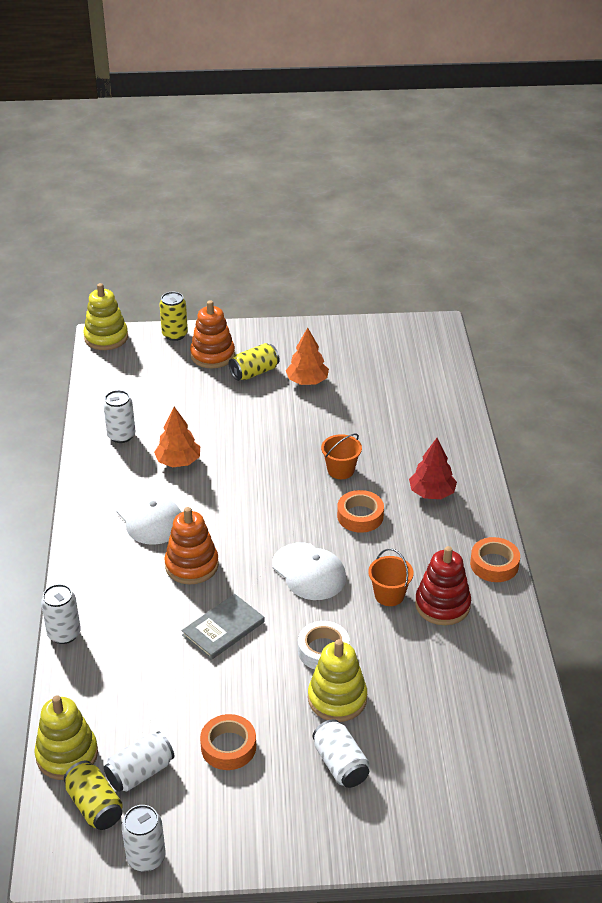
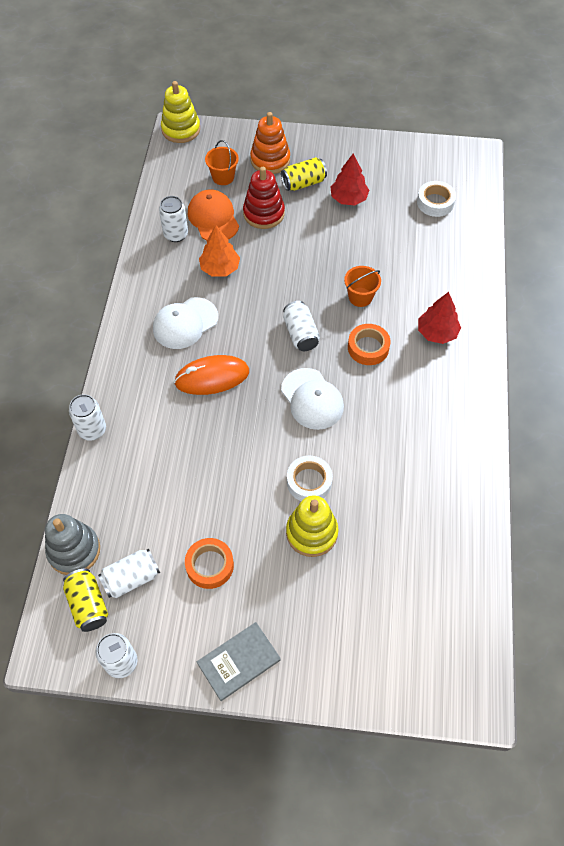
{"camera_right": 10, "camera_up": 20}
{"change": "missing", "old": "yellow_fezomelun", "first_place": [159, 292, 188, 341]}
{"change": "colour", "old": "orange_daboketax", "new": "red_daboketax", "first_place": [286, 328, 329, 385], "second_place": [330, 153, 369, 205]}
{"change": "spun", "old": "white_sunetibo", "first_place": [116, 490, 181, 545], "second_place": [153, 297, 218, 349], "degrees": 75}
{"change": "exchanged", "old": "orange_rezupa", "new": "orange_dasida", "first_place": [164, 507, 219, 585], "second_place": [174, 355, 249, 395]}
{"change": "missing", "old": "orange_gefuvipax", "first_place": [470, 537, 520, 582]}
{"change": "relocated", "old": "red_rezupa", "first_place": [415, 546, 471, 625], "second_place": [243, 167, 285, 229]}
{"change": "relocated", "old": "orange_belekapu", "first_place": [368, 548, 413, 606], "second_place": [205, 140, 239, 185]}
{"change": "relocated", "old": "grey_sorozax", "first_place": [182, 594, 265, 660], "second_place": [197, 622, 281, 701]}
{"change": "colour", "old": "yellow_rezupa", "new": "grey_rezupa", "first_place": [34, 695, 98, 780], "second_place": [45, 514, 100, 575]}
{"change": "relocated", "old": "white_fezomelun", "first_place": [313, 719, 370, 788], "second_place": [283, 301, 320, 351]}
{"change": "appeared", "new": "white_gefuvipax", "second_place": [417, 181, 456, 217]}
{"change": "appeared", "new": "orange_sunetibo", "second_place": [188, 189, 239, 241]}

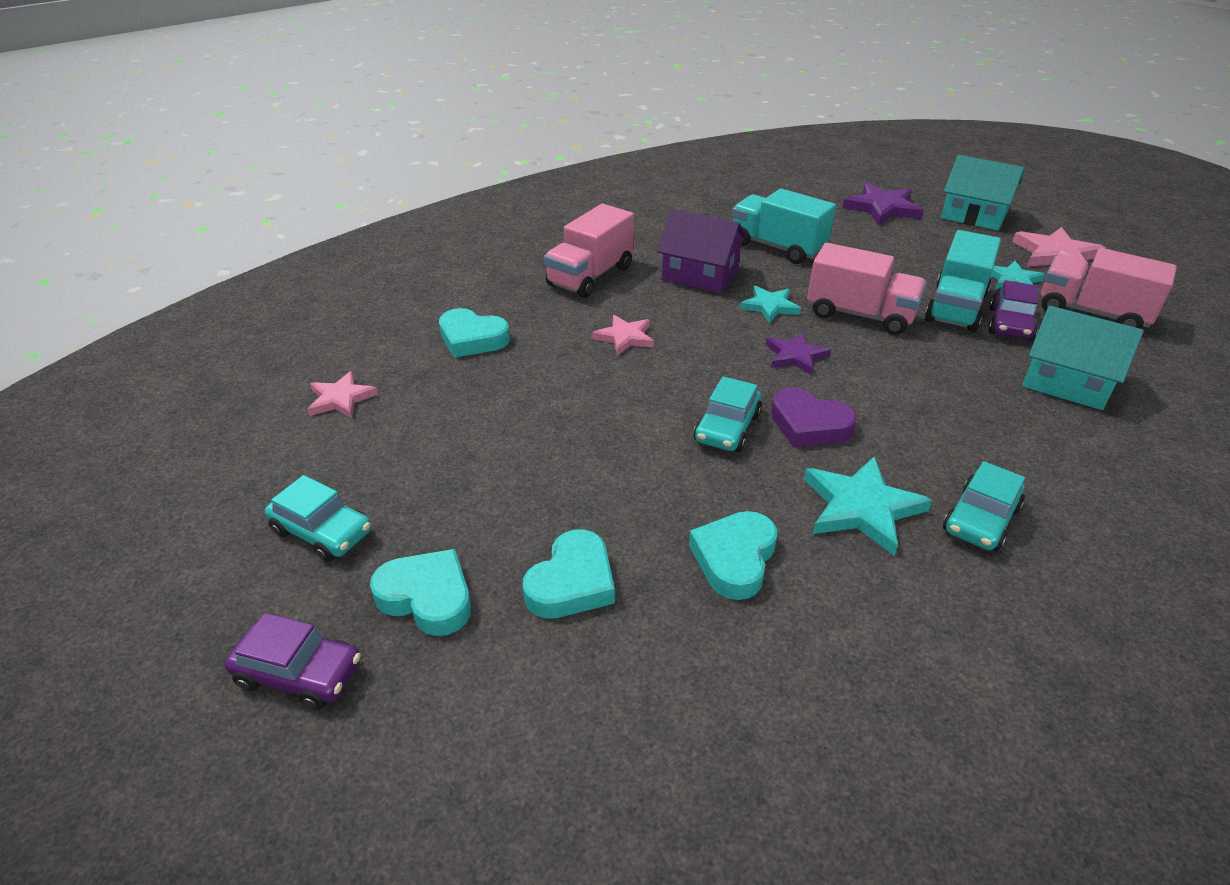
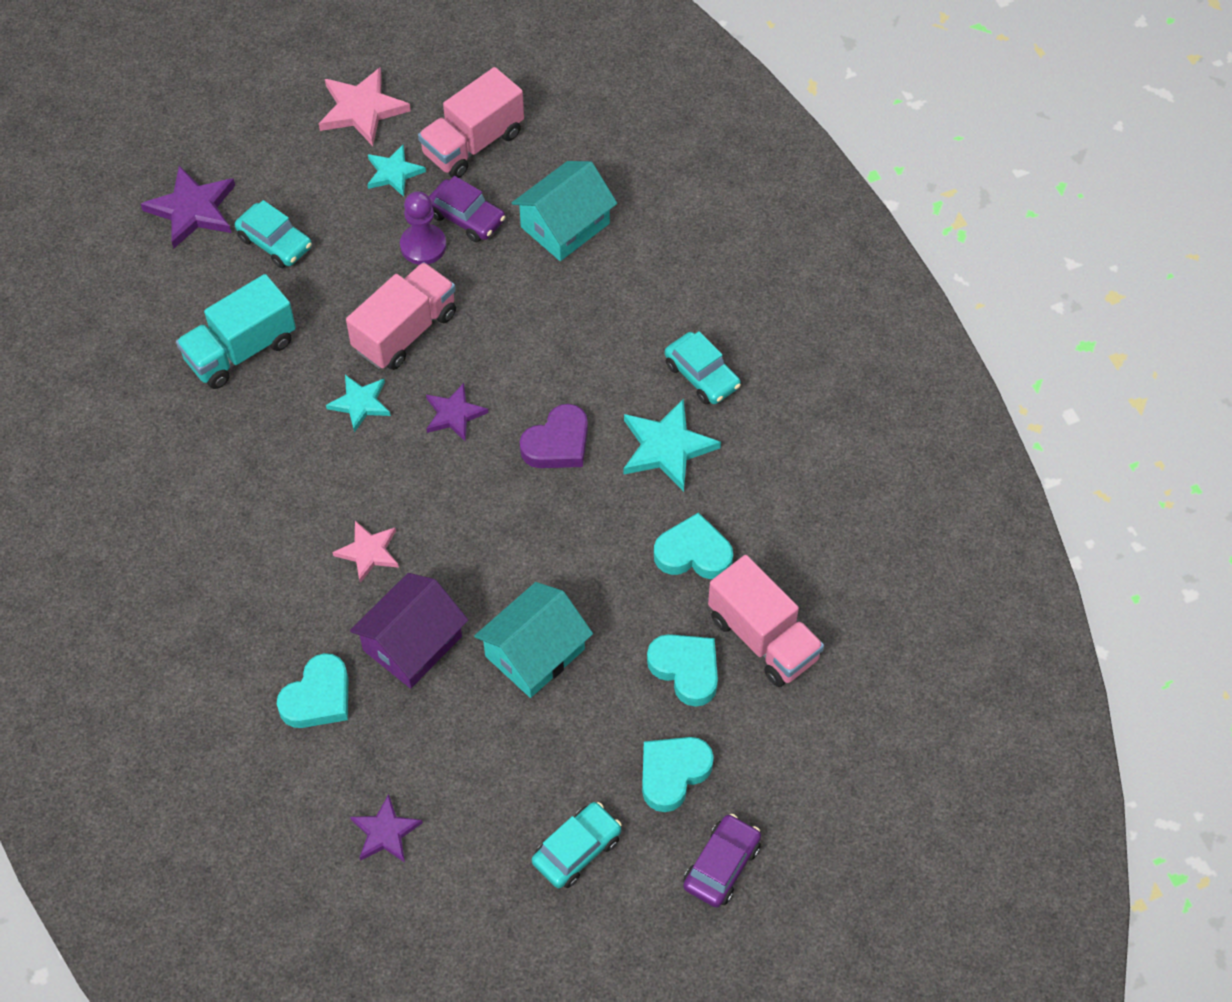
{"camera_right": -75, "camera_up": 20}
{"change": "relocated", "old": "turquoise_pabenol", "first_place": [941, 155, 1024, 231], "second_place": [474, 582, 593, 698]}
{"change": "relocated", "old": "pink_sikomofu", "first_place": [544, 204, 634, 298], "second_place": [708, 555, 824, 687]}
{"change": "relocated", "old": "purple_pabenol", "first_place": [657, 209, 747, 293], "second_place": [350, 573, 468, 689]}
{"change": "exchanged", "old": "turquoise_sikomofu", "new": "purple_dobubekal", "first_place": [925, 230, 1001, 332], "second_place": [400, 191, 446, 265]}
{"change": "colour", "old": "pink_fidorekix", "new": "purple_fidorekix", "first_place": [307, 371, 378, 418], "second_place": [350, 794, 423, 862]}
{"change": "relocated", "old": "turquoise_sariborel", "first_place": [694, 376, 762, 452], "second_place": [235, 200, 312, 268]}
{"change": "spun", "old": "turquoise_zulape", "first_place": [689, 511, 777, 600], "second_place": [654, 512, 733, 579], "degrees": 150}

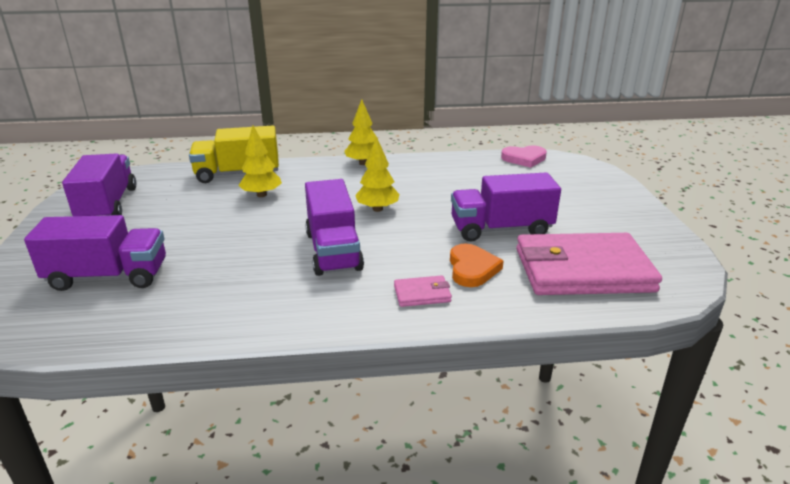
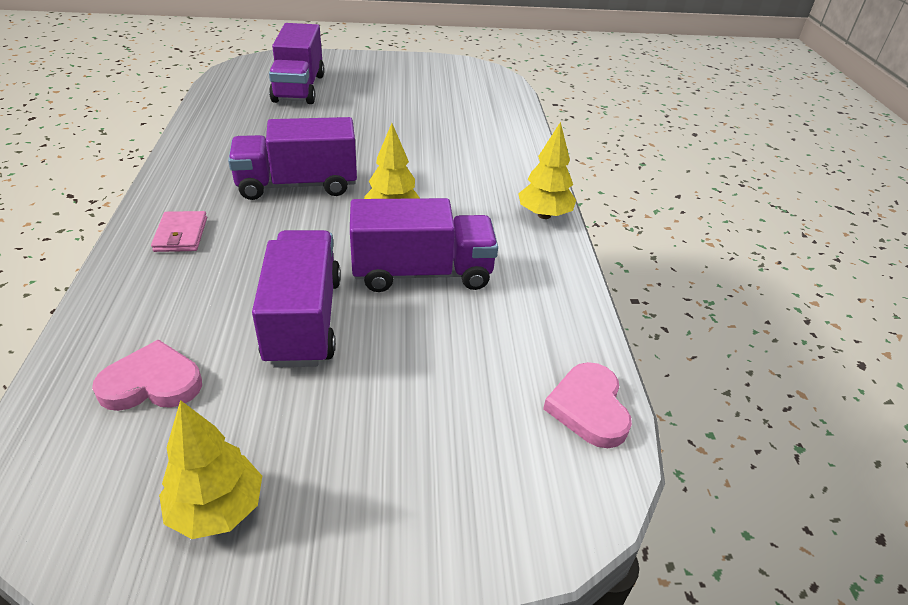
{"camera_right": 90, "camera_up": 10}
{"change": "missing", "old": "yellow_sikomofu", "first_place": [189, 126, 279, 183]}
{"change": "relocated", "old": "yellow_daboketax", "first_place": [238, 126, 282, 197], "second_place": [159, 400, 262, 539]}
{"change": "relocated", "old": "purple_sikomofu", "first_place": [62, 153, 136, 216], "second_place": [350, 198, 498, 292]}
{"change": "exchanged", "old": "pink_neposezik", "new": "pink_zulape", "first_place": [516, 233, 662, 295], "second_place": [92, 339, 202, 411]}
{"change": "missing", "old": "orange_zulape", "first_place": [450, 243, 504, 287]}

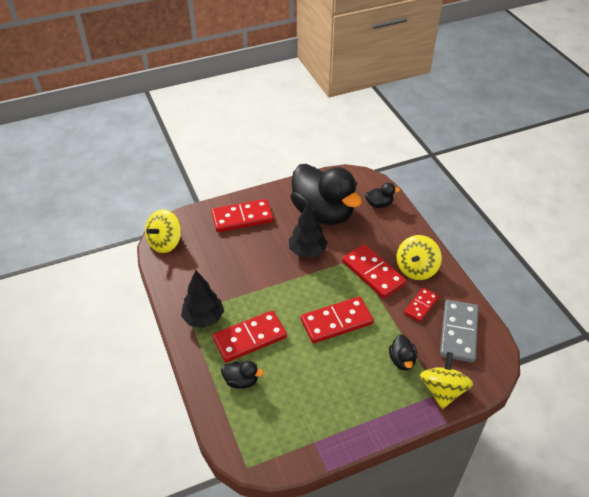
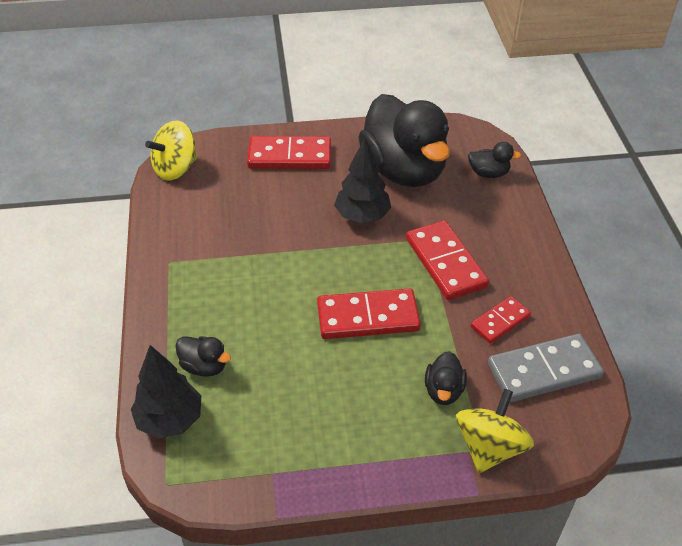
{"camera_right": 15, "camera_up": 0}
{"change": "missing", "old": "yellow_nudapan", "first_place": [397, 235, 442, 280]}
{"change": "relocated", "old": "black_daboketax", "first_place": [181, 270, 224, 328], "second_place": [131, 345, 201, 439]}
{"change": "spun", "old": "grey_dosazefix", "first_place": [440, 300, 479, 363], "second_place": [488, 334, 604, 402], "degrees": 45}
{"change": "missing", "old": "red_dosazefix", "first_place": [212, 310, 287, 363]}

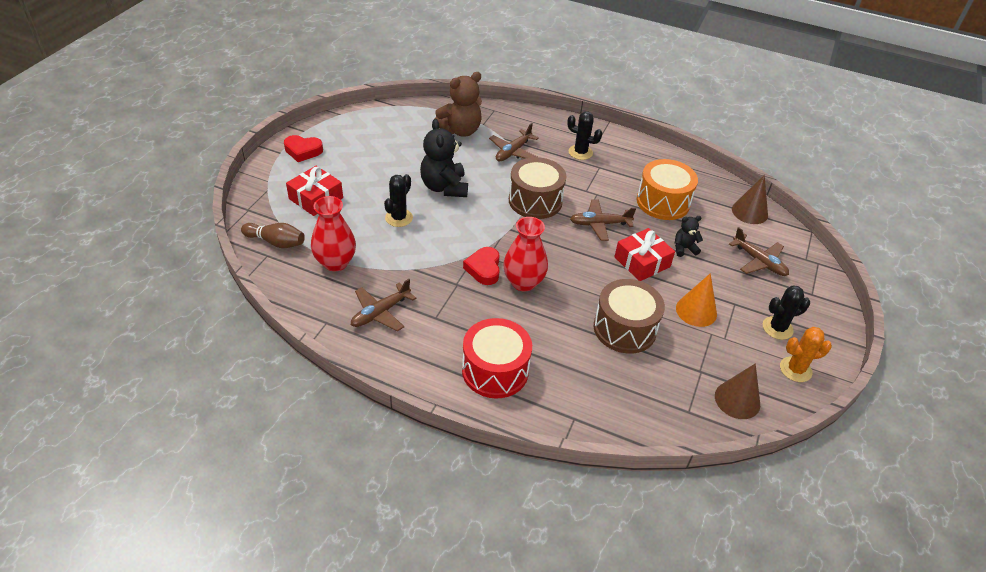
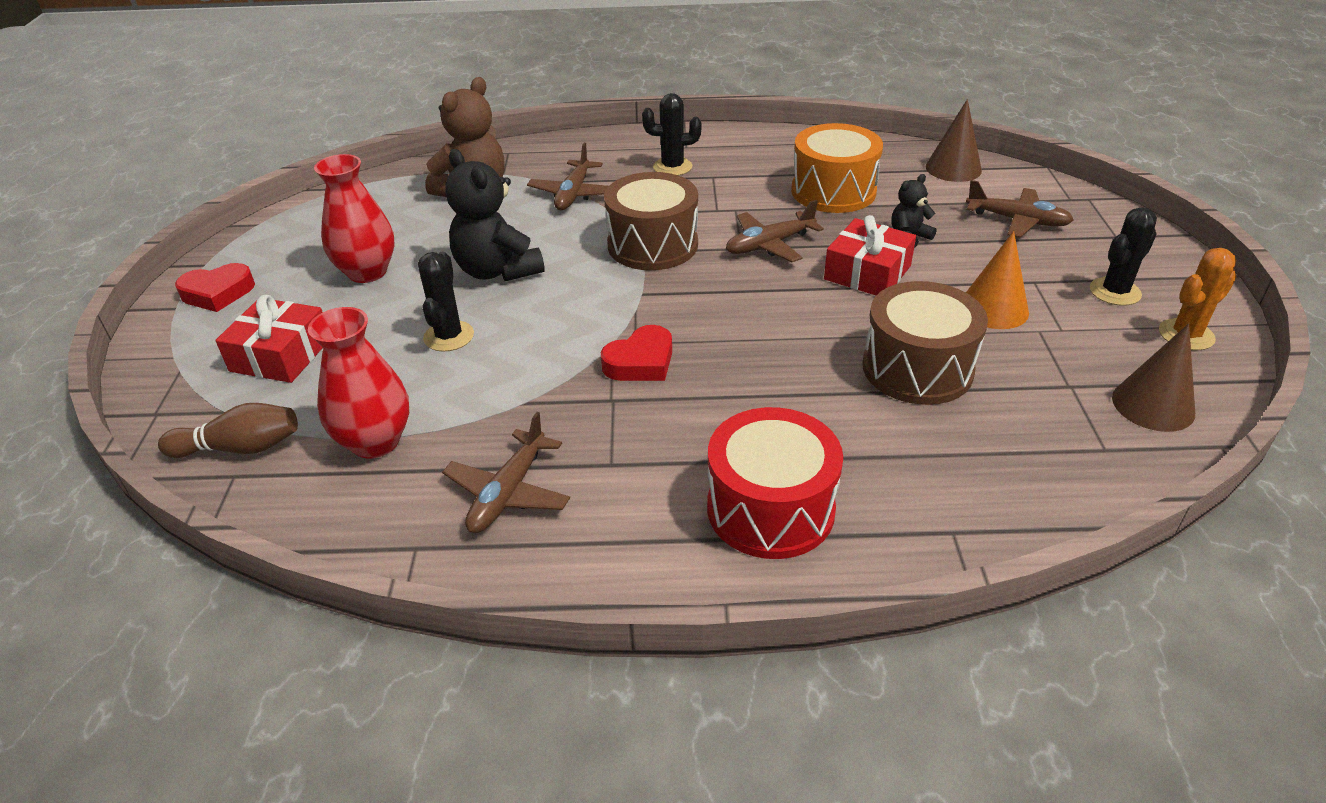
{"camera_right": -20, "camera_up": -5}
{"change": "relocated", "old": "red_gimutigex", "first_place": [503, 217, 548, 291], "second_place": [314, 154, 395, 283]}
{"change": "spun", "old": "red_zulape", "first_place": [463, 247, 500, 285], "second_place": [601, 325, 672, 381], "degrees": -105}

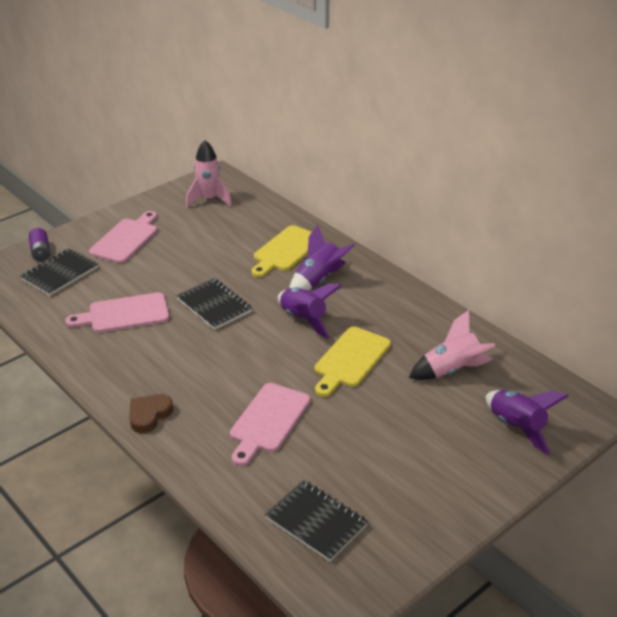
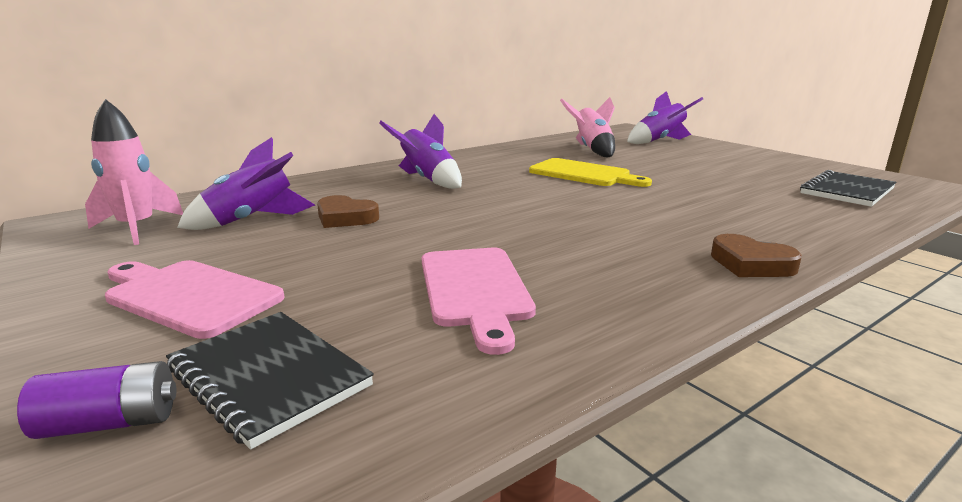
{"camera_right": -85, "camera_up": -15}
{"change": "missing", "old": "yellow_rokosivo", "first_place": [251, 225, 312, 277]}
{"change": "missing", "old": "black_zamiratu", "first_place": [176, 278, 252, 330]}
{"change": "relocated", "old": "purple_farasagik", "first_place": [278, 284, 341, 339], "second_place": [177, 137, 315, 230]}
{"change": "missing", "old": "pink_rokosivo", "first_place": [230, 383, 310, 466]}
{"change": "appeared", "new": "brown_zulape", "second_place": [317, 195, 379, 228]}

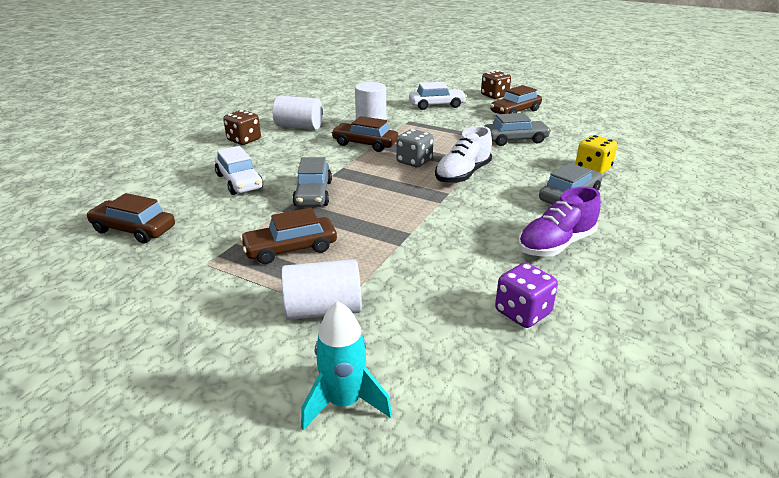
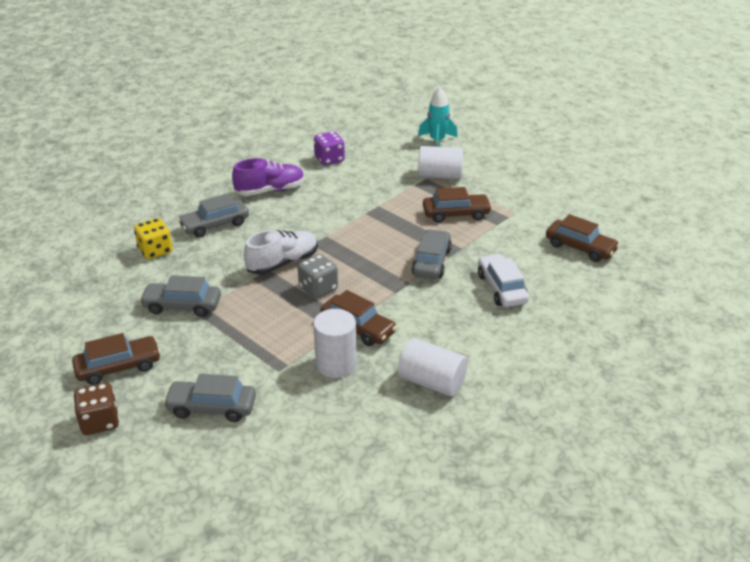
{"camera_right": -165, "camera_up": 5}
{"change": "colour", "old": "white_sariborel", "new": "grey_sariborel", "first_place": [409, 82, 467, 110], "second_place": [163, 374, 256, 422]}
{"change": "missing", "old": "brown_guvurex", "first_place": [223, 110, 261, 145]}

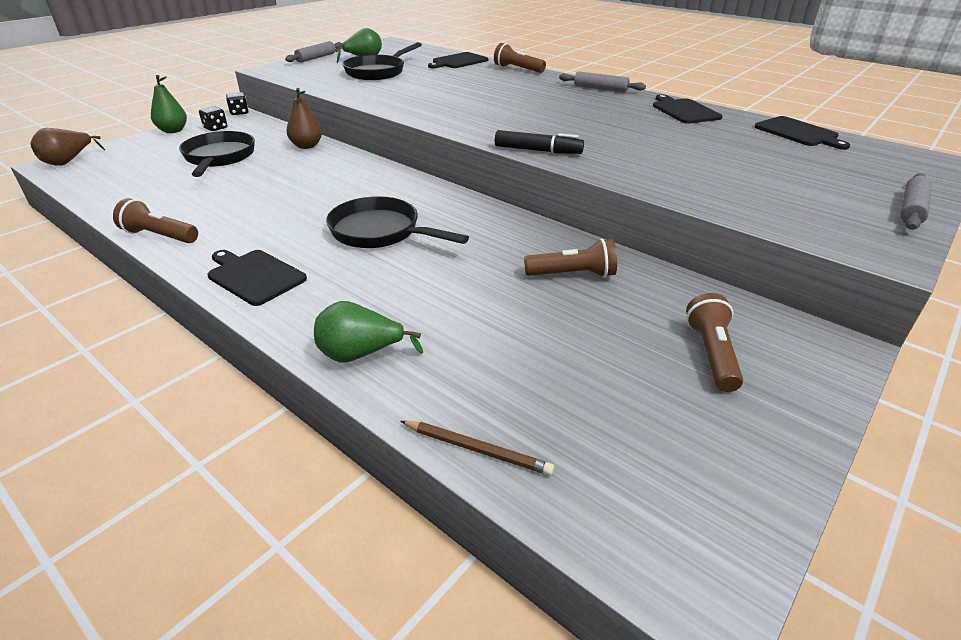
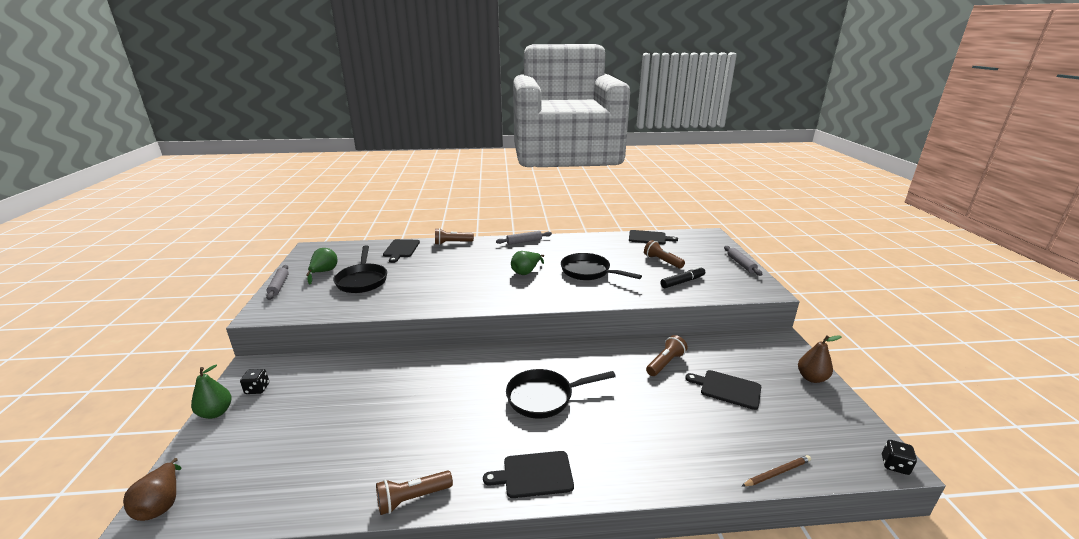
{"camera_right": -45, "camera_up": -10}
{"change": "relocated", "old": "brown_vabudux", "first_place": [286, 88, 322, 149], "second_place": [798, 335, 842, 383]}
{"change": "relocated", "old": "black_guvurex", "first_place": [226, 92, 249, 115], "second_place": [882, 440, 917, 475]}
{"change": "relocated", "old": "black_rokosivo", "first_place": [653, 94, 722, 124], "second_place": [685, 370, 761, 410]}
{"change": "relocated", "old": "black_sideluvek", "first_place": [495, 130, 584, 154], "second_place": [660, 266, 705, 288]}
{"change": "relocated", "old": "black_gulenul", "first_place": [179, 131, 255, 177], "second_place": [561, 253, 642, 280]}
{"change": "relocated", "old": "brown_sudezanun", "first_place": [686, 293, 743, 392], "second_place": [644, 240, 685, 269]}
{"change": "relocated", "old": "green_vabudux", "first_place": [314, 301, 423, 363], "second_place": [511, 251, 544, 275]}

